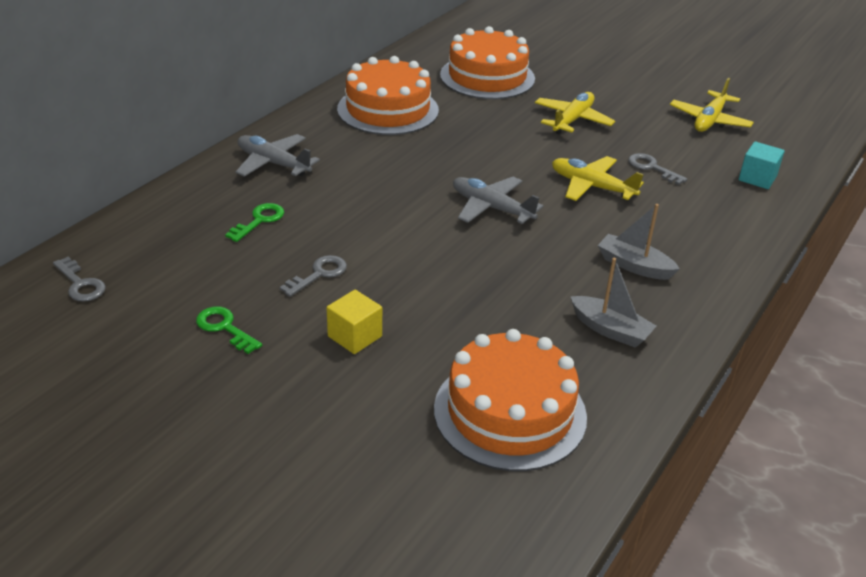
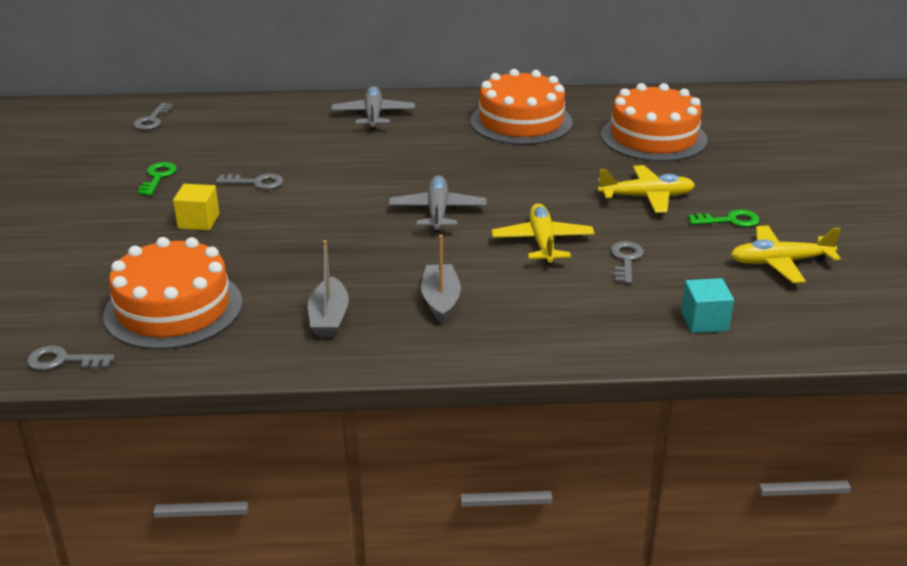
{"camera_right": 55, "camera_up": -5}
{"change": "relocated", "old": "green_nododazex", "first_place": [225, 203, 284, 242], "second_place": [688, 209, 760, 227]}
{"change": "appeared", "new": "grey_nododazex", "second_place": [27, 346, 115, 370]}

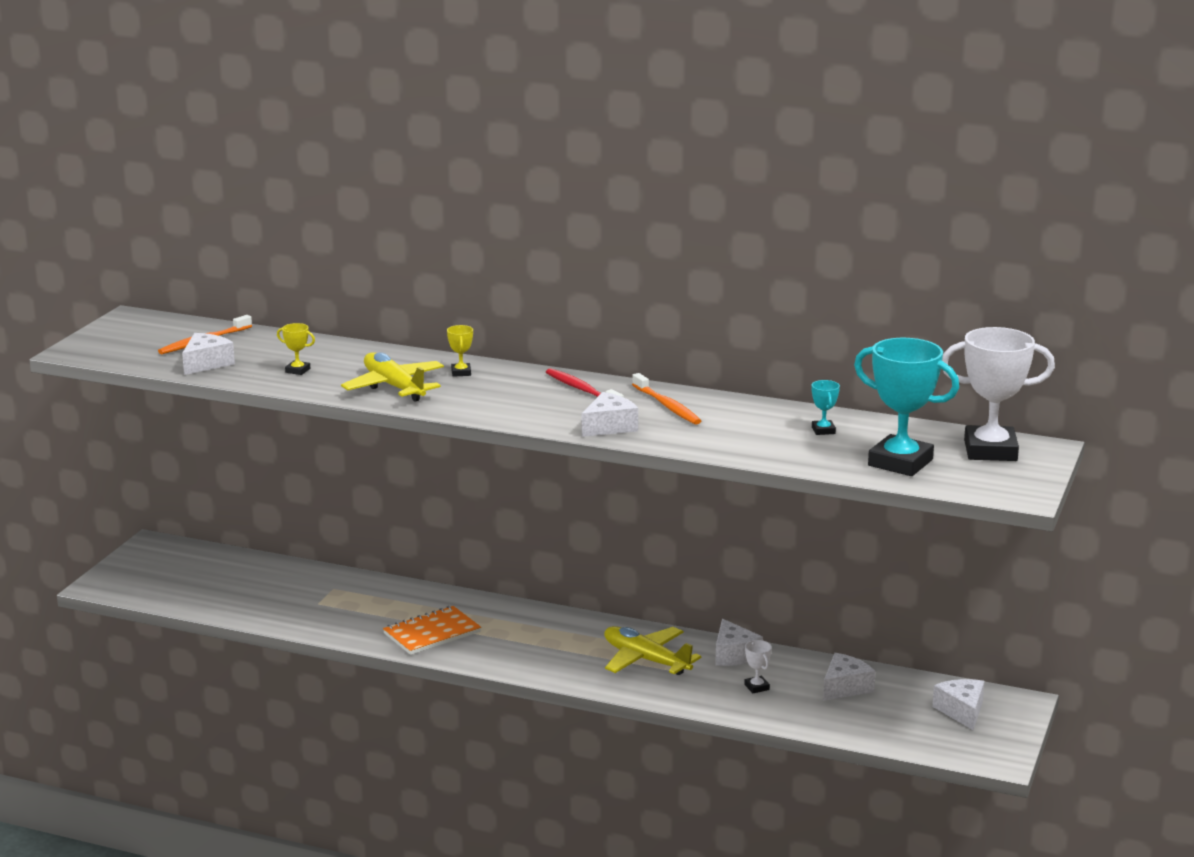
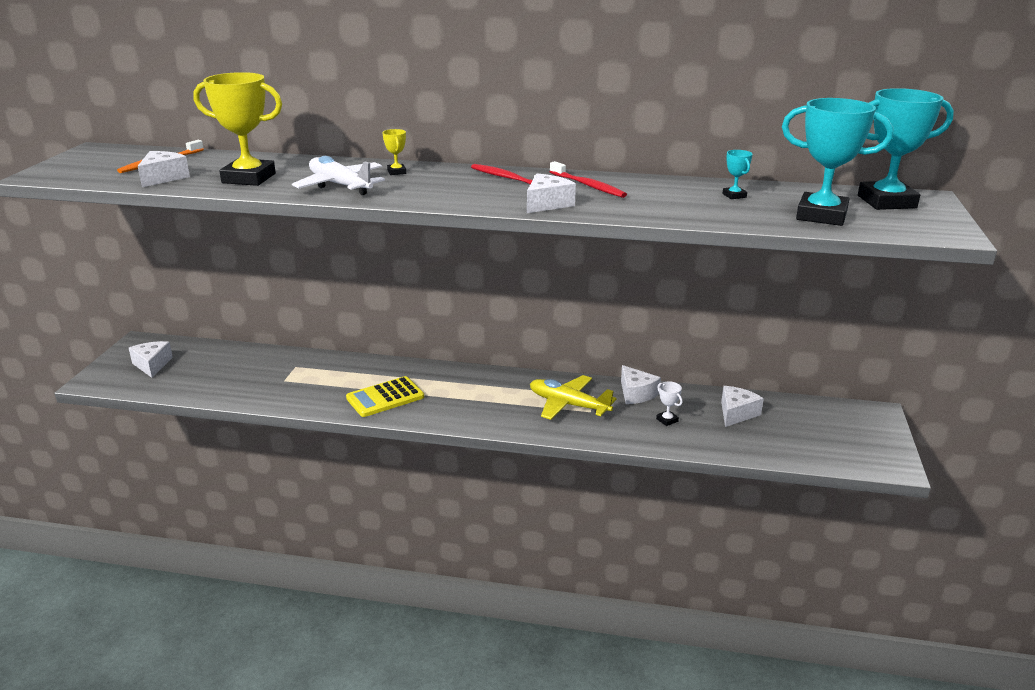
{"camera_right": -10, "camera_up": 5}
{"change": "size", "old": "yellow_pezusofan", "first_place": [277, 323, 315, 375], "second_place": [193, 72, 282, 186], "factor": 2.38}
{"change": "colour", "old": "white_pezusofan", "new": "turquoise_pezusofan", "first_place": [942, 327, 1055, 461], "second_place": [858, 88, 954, 210]}
{"change": "colour", "old": "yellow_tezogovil", "new": "white_tezogovil", "first_place": [341, 352, 444, 402], "second_place": [292, 156, 385, 195]}
{"change": "colour", "old": "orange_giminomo", "new": "red_giminomo", "first_place": [632, 373, 701, 425], "second_place": [550, 161, 627, 198]}
{"change": "exchanged", "old": "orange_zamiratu", "new": "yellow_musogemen", "first_place": [383, 606, 481, 655], "second_place": [346, 376, 424, 417]}
{"change": "relocated", "old": "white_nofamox", "first_place": [932, 679, 984, 730], "second_place": [129, 341, 173, 378]}

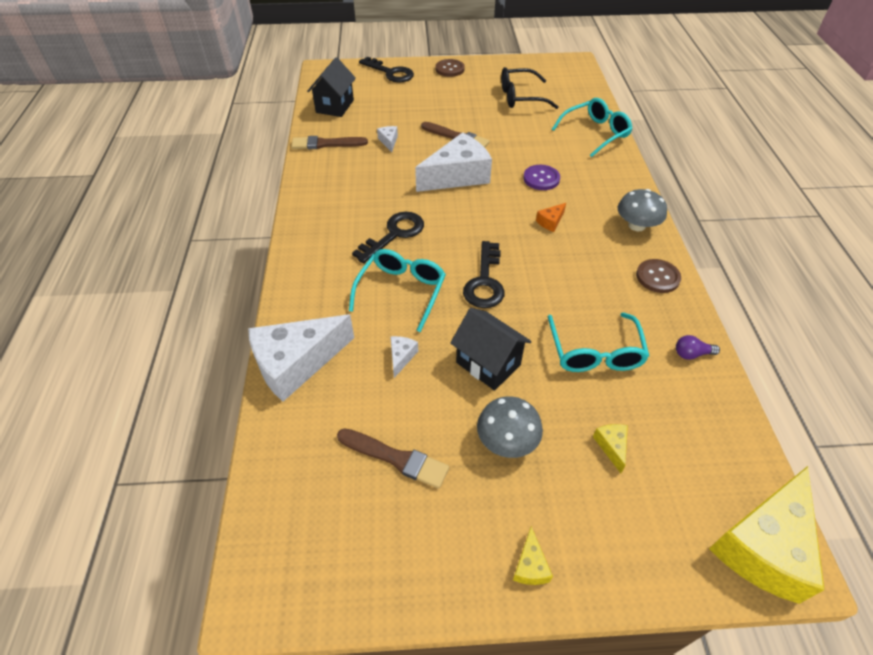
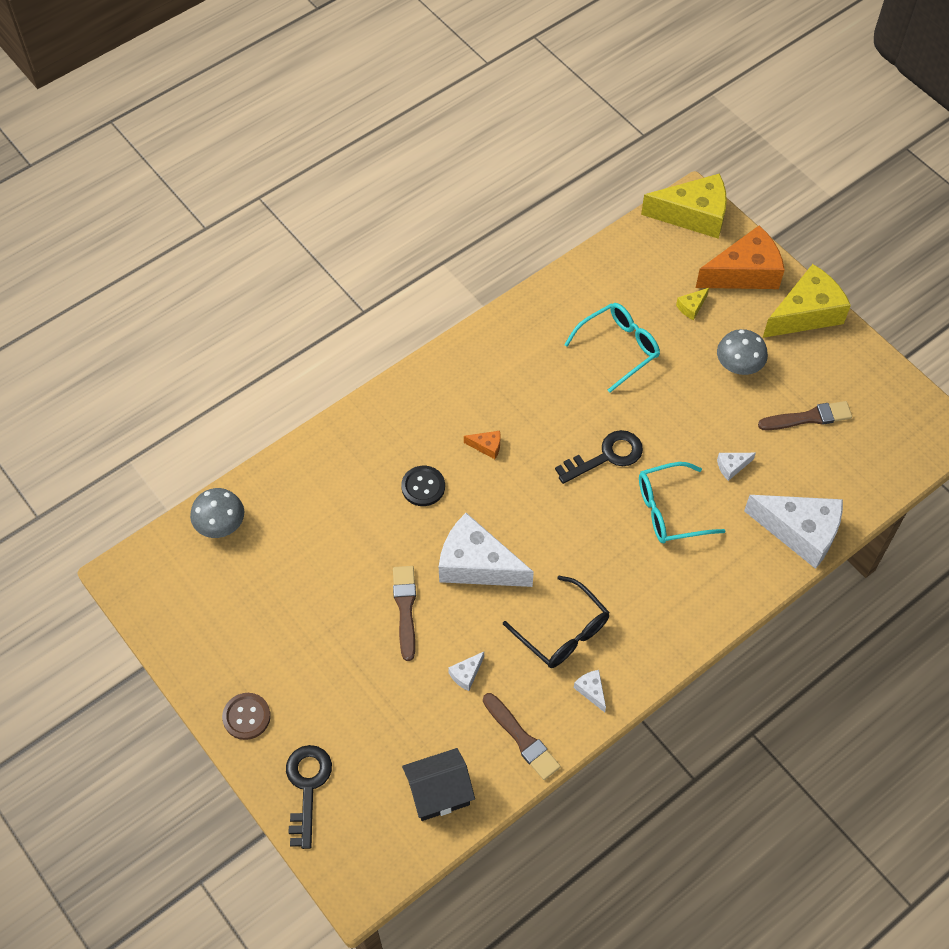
{"camera_right": -125, "camera_up": 10}
{"change": "relocated", "old": "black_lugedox", "first_place": [501, 67, 558, 109], "second_place": [503, 576, 610, 668]}
{"change": "missing", "old": "turquoise_lugedox", "first_place": [552, 98, 632, 157]}
{"change": "colour", "old": "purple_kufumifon", "new": "black_kufumifon", "first_place": [523, 165, 560, 190], "second_place": [401, 466, 445, 506]}
{"change": "relocated", "old": "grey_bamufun", "first_place": [618, 189, 667, 231], "second_place": [190, 488, 244, 538]}
{"change": "missing", "old": "black_nododazex", "first_place": [352, 212, 424, 264]}
{"change": "missing", "old": "brown_kufumifon", "first_place": [636, 259, 681, 293]}
{"change": "missing", "old": "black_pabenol", "first_place": [450, 308, 532, 390]}
{"change": "missing", "old": "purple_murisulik", "first_place": [676, 335, 720, 360]}
{"change": "spun", "old": "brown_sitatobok", "first_place": [337, 428, 449, 489], "second_place": [758, 401, 852, 431], "degrees": 90}
{"change": "size", "old": "yellow_nofamox", "first_place": [513, 526, 553, 585], "second_place": [763, 264, 851, 338], "factor": 2.43}
{"change": "appeared", "new": "orange_nofamox", "second_place": [696, 225, 785, 289]}
{"change": "appeared", "new": "white_nofamox", "second_place": [574, 670, 606, 712]}

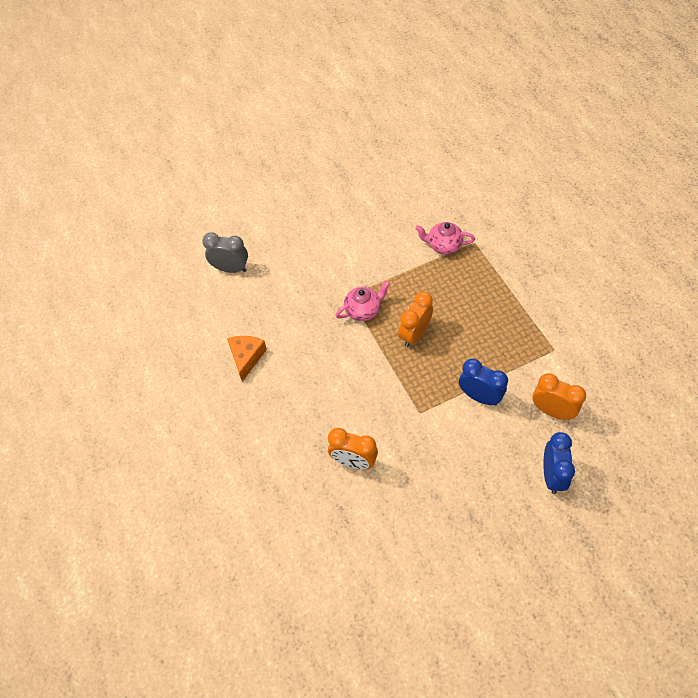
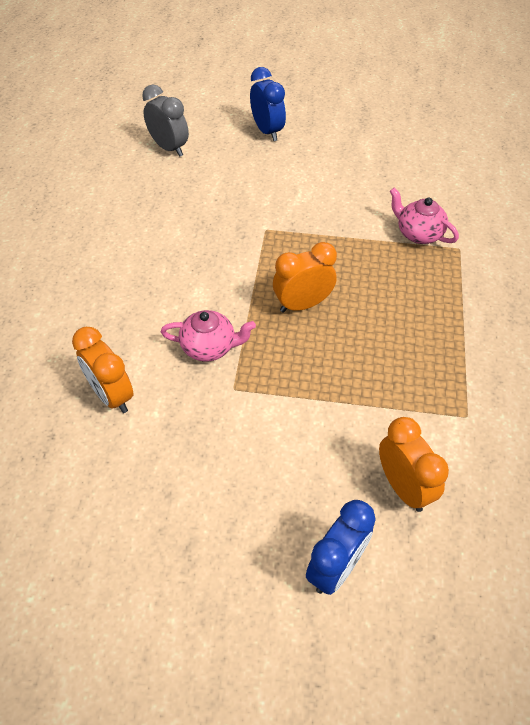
{"camera_right": 30, "camera_up": -5}
{"change": "relocated", "old": "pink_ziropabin", "first_place": [336, 280, 391, 321], "second_place": [161, 310, 256, 362]}
{"change": "missing", "old": "orange_nofamox", "first_place": [227, 336, 267, 382]}
{"change": "relocated", "old": "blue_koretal", "first_place": [459, 359, 508, 406], "second_place": [250, 67, 286, 141]}

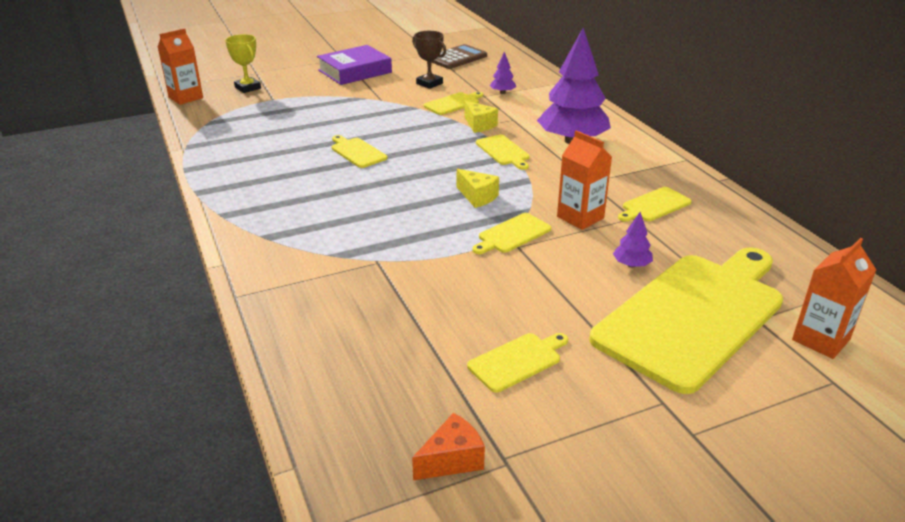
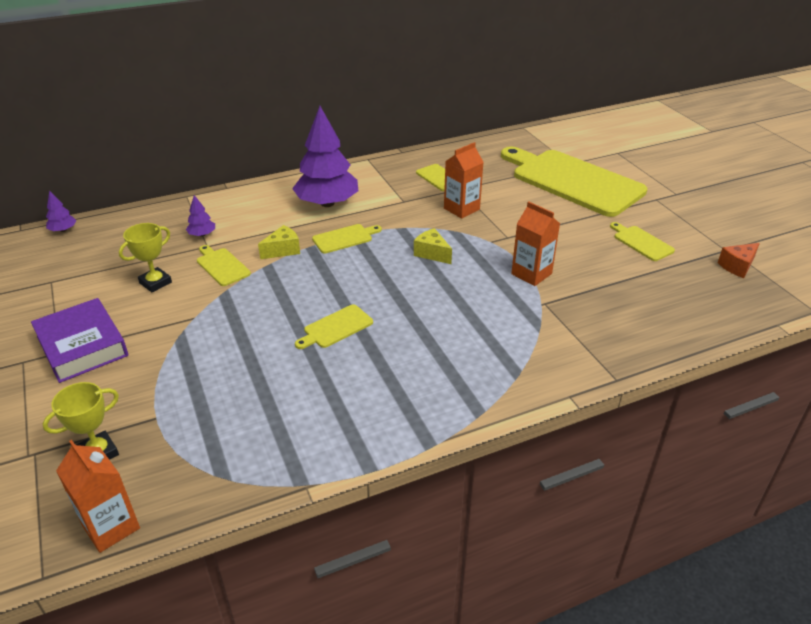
{"camera_right": -90, "camera_up": 5}
{"change": "colour", "old": "brown_pezusofan", "new": "yellow_pezusofan", "first_place": [412, 31, 446, 89], "second_place": [119, 223, 172, 292]}
{"change": "missing", "old": "brown_musogemen", "first_place": [431, 44, 487, 69]}
{"change": "spun", "old": "yellow_nofamox", "first_place": [457, 169, 499, 208], "second_place": [414, 228, 452, 264], "degrees": -90}
{"change": "relocated", "old": "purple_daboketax", "first_place": [613, 212, 653, 267], "second_place": [46, 190, 77, 232]}
{"change": "missing", "old": "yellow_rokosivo", "first_place": [472, 213, 551, 254]}
{"change": "relocated", "old": "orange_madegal", "first_place": [792, 238, 876, 359], "second_place": [511, 201, 560, 286]}
{"change": "spun", "old": "orange_nofamox", "first_place": [412, 413, 485, 480], "second_place": [718, 243, 760, 278], "degrees": -90}

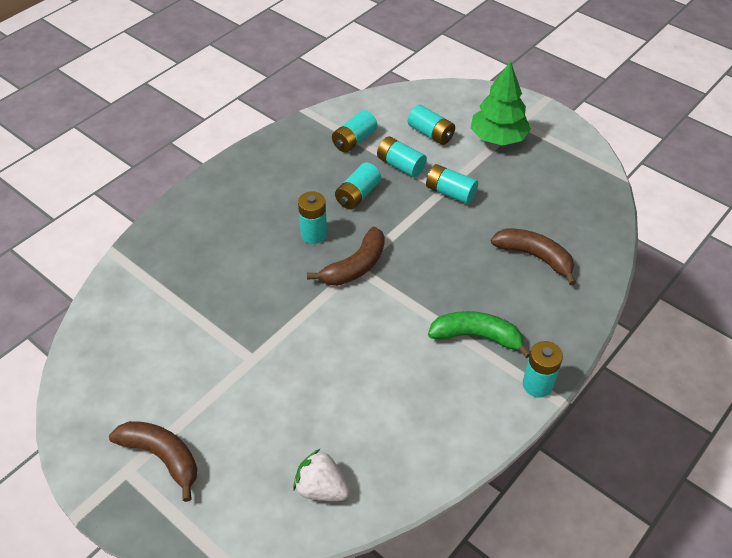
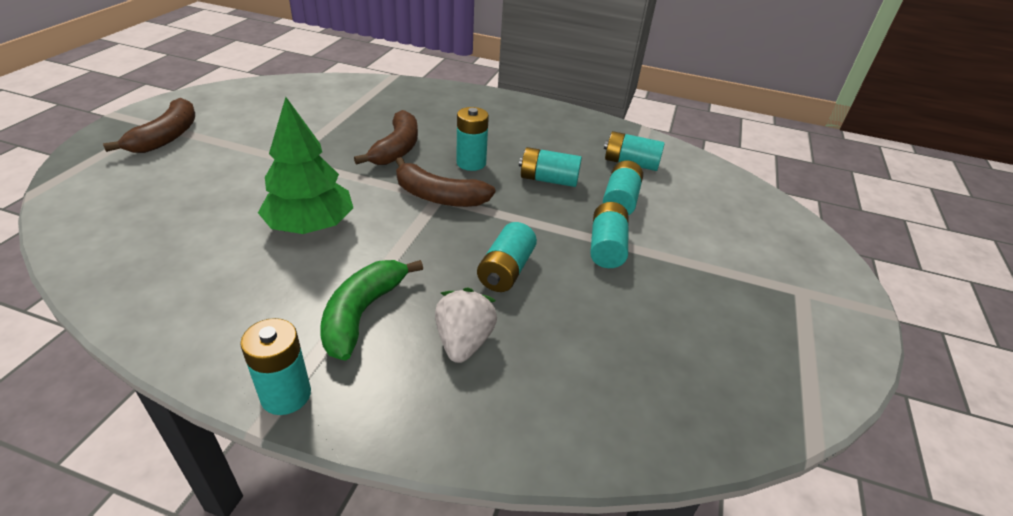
{"camera_right": 65, "camera_up": -10}
{"change": "relocated", "old": "green_daboketax", "first_place": [471, 61, 531, 146], "second_place": [258, 97, 353, 234]}
{"change": "relocated", "old": "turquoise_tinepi", "first_place": [408, 105, 455, 145], "second_place": [477, 222, 537, 292]}
{"change": "relocated", "old": "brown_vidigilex", "first_place": [491, 229, 576, 285], "second_place": [354, 110, 418, 165]}
{"change": "spun", "old": "green_vidigilex", "first_place": [428, 311, 530, 358], "second_place": [320, 260, 423, 361], "degrees": -150}
{"change": "relocated", "old": "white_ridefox", "first_place": [293, 449, 349, 501], "second_place": [435, 288, 497, 363]}

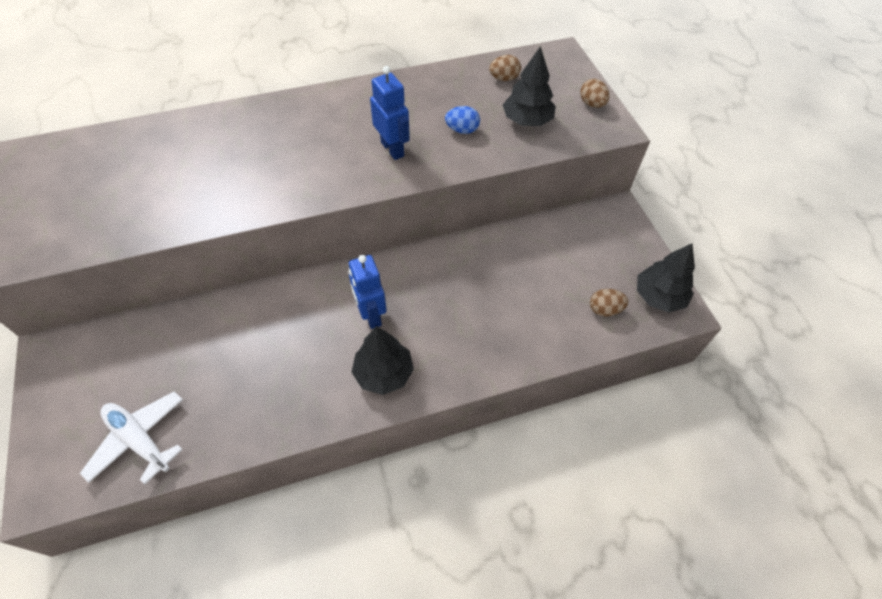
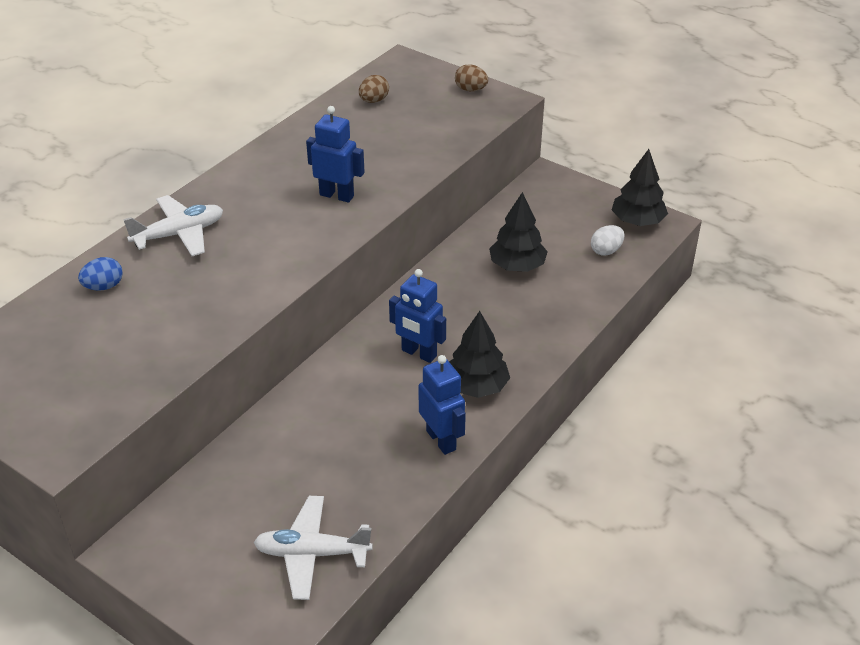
{"camera_right": -35, "camera_up": -15}
{"change": "relocated", "old": "black_daboketax", "first_place": [503, 46, 556, 126], "second_place": [489, 192, 548, 272]}
{"change": "relocated", "old": "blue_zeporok", "first_place": [445, 106, 480, 134], "second_place": [78, 257, 123, 291]}
{"change": "colour", "old": "brown_zeporok", "new": "white_zeporok", "first_place": [590, 289, 628, 317], "second_place": [591, 225, 624, 256]}
{"change": "appeared", "new": "white_tezogovil", "second_place": [123, 195, 223, 256]}
{"change": "appeared", "new": "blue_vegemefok", "second_place": [418, 355, 466, 455]}

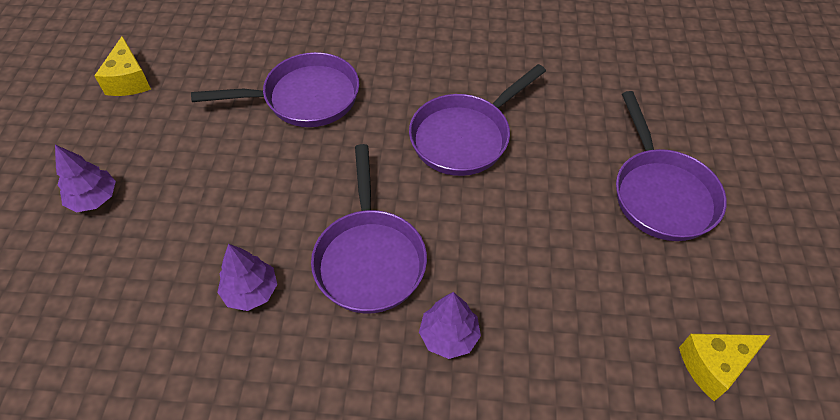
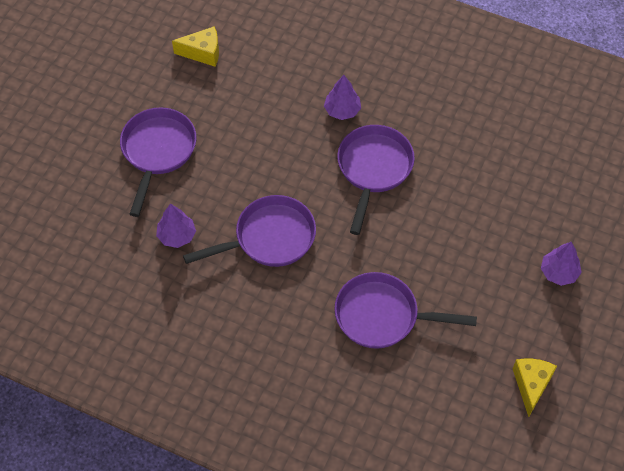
{"camera_right": -160, "camera_up": 5}
{"change": "relocated", "old": "purple_daboketax", "first_place": [217, 244, 277, 311], "second_place": [156, 204, 196, 248]}

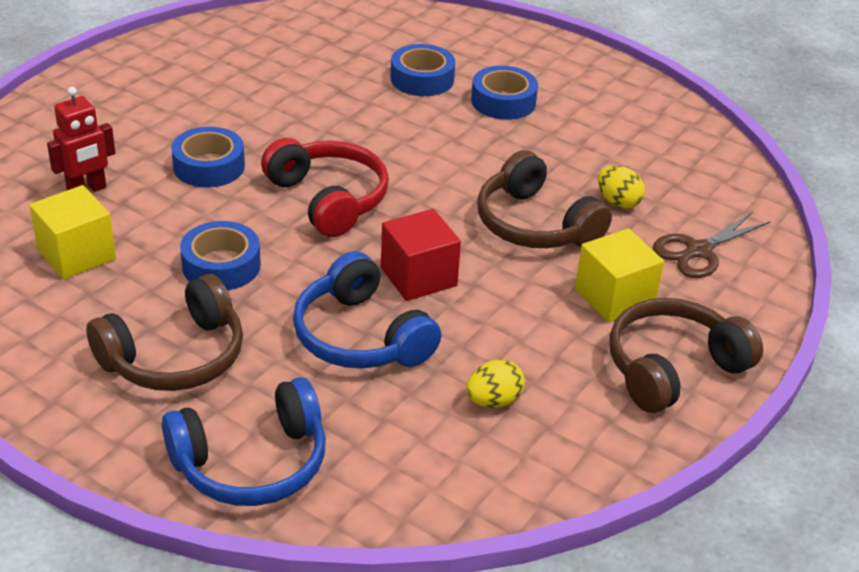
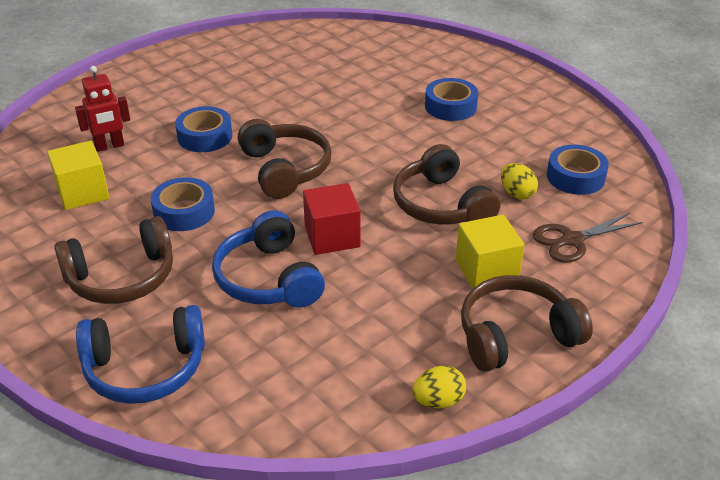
{"camera_right": 15, "camera_up": 0}
{"change": "relocated", "old": "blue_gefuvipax", "first_place": [391, 44, 455, 96], "second_place": [547, 145, 609, 195]}
{"change": "colour", "old": "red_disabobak", "new": "brown_disabobak", "first_place": [261, 138, 389, 237], "second_place": [238, 119, 332, 199]}
{"change": "relocated", "old": "yellow_zeporok", "first_place": [466, 359, 525, 408], "second_place": [412, 366, 466, 409]}

